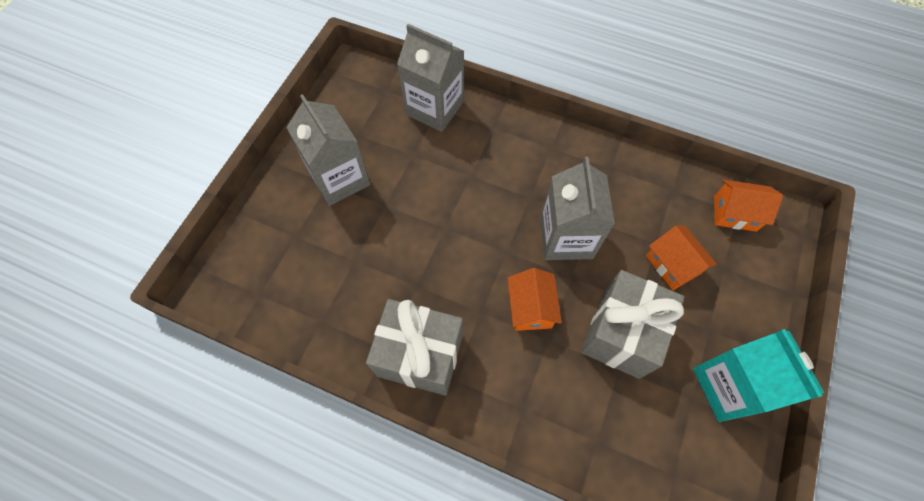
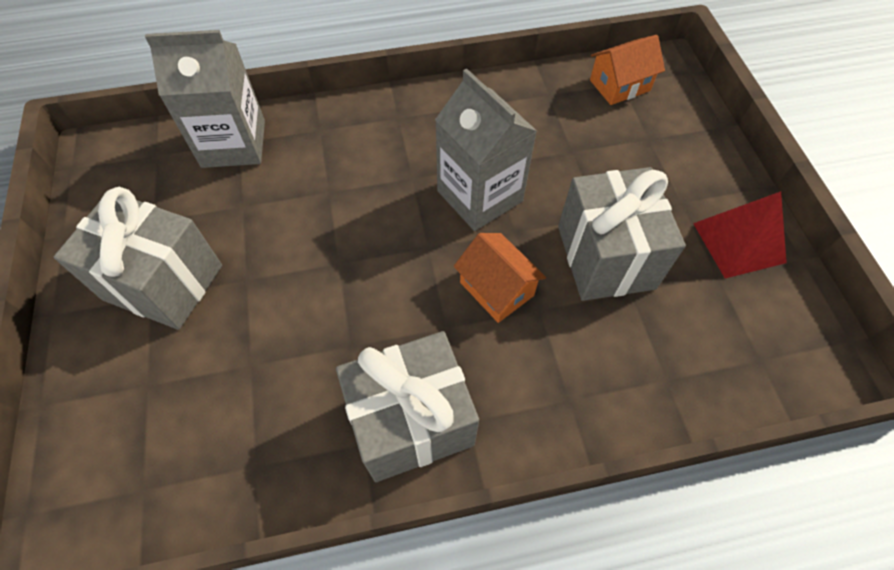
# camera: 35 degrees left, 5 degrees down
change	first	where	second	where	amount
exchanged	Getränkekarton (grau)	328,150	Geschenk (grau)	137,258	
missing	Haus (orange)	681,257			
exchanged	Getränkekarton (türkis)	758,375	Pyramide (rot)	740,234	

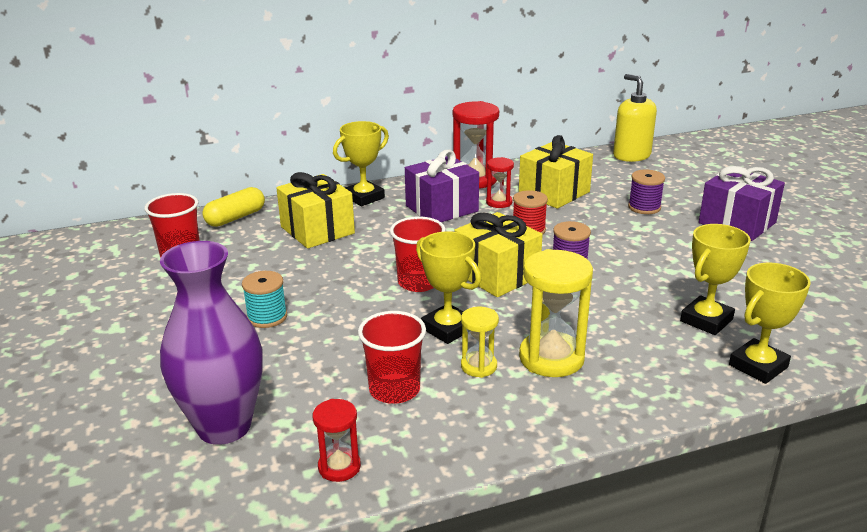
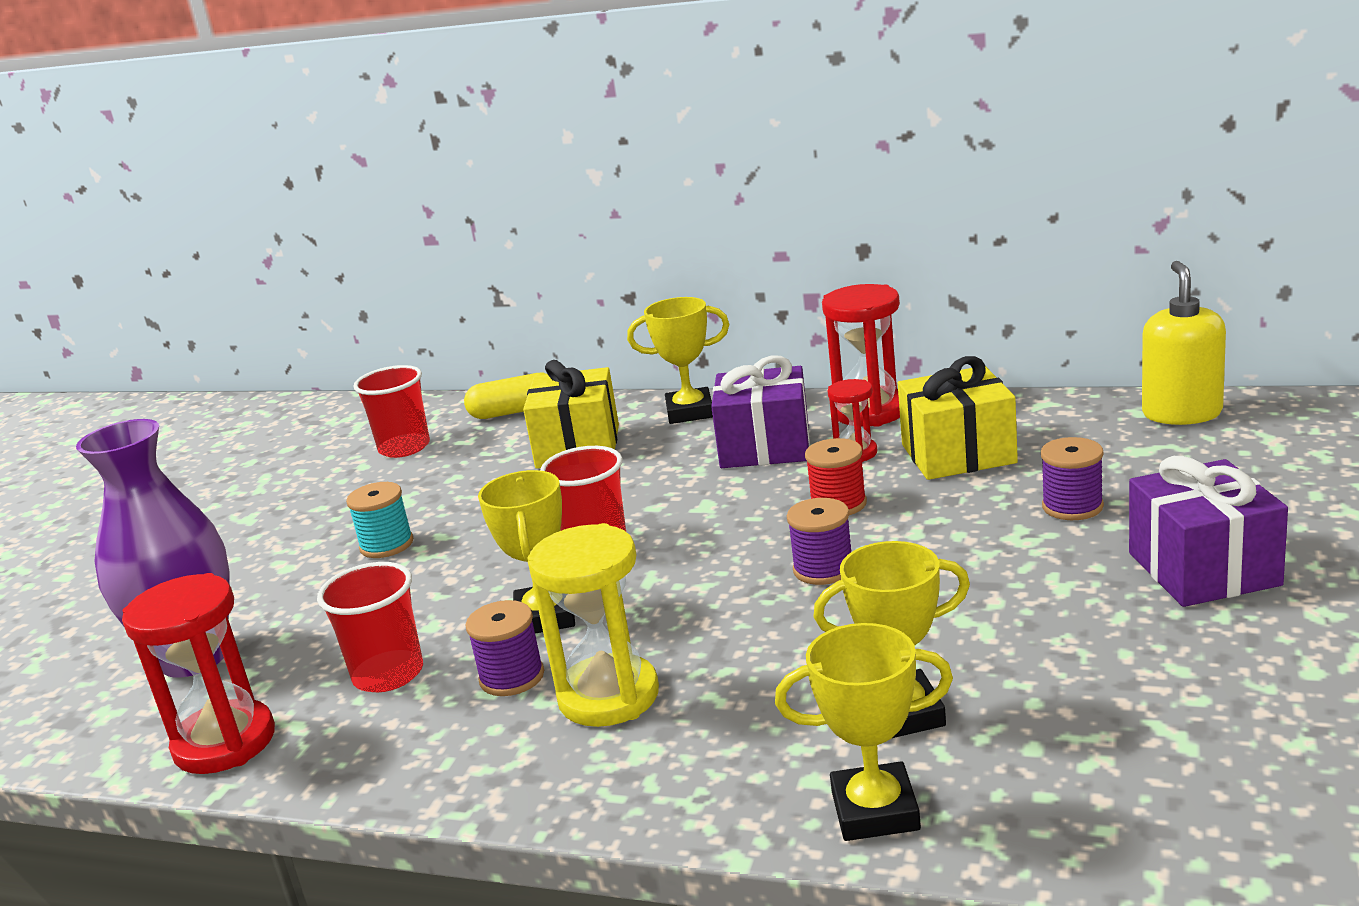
# camera: 40 degrees right, 5 degrees down
change	first	where	second	where	amount
missing	Geschenk (gelb)	498,254			
exchanged	Sanduhr (gelb)	480,342	Garnrolle (lila)	505,648	
size	Sanduhr (rot)	337,440		198,673	x1.80

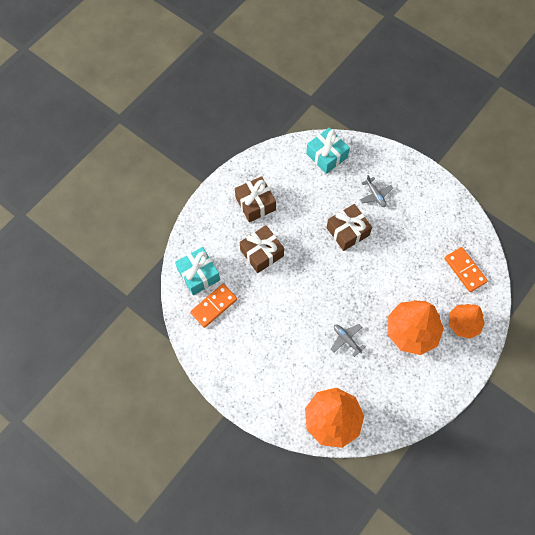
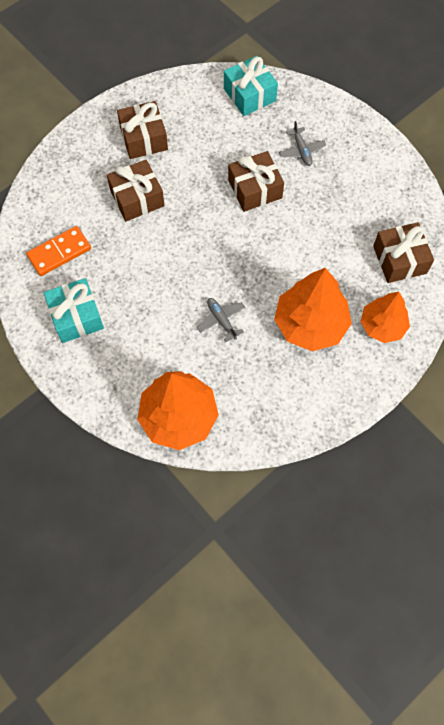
# camera: 10 degrees right, 0 degrees up
change	first	where	second	where	amount
relocated	Geschenk (türkis)	197,271		74,310	
exchanged	Dominostein (orange)	466,269	Geschenk (braun)	403,252	

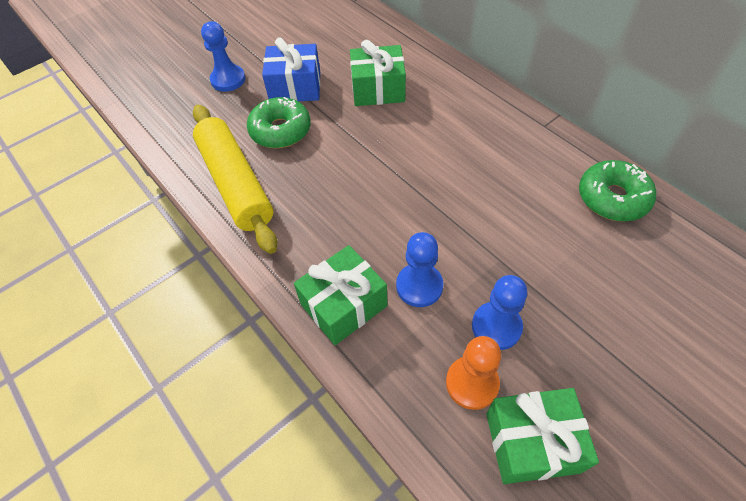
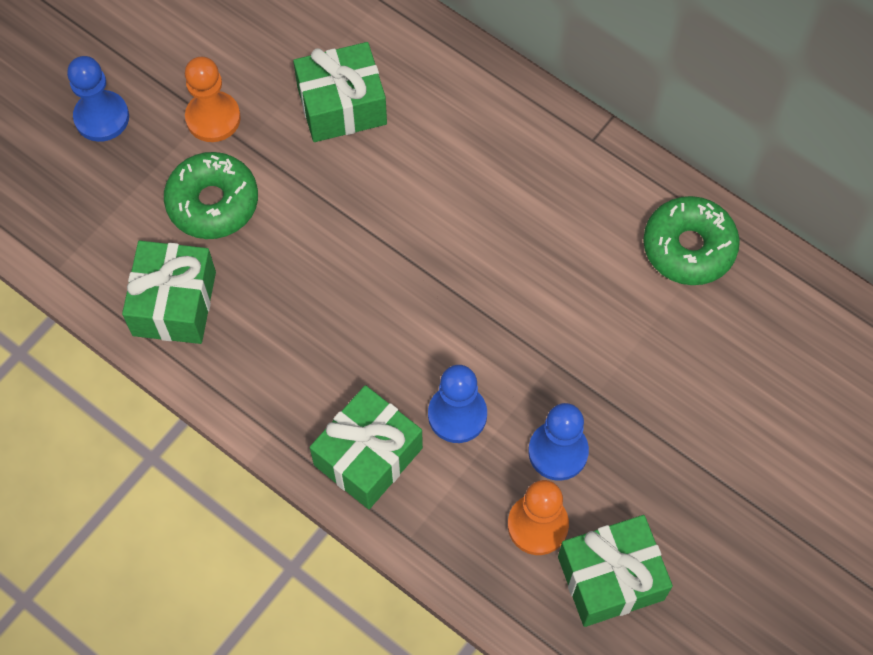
# camera: 15 degrees left, 10 degrees up
change	first	where	second	where	amount
exchanged	Geschenk (blau)	291,69	Bauer (orange)	213,99	
exchanged	Nudelholz (gelb)	235,179	Geschenk (grün)	169,292	

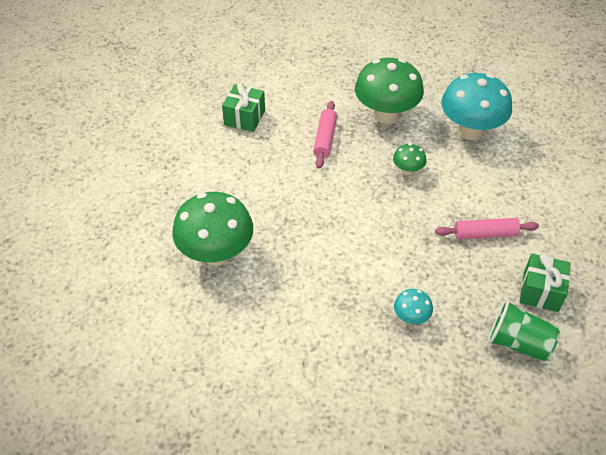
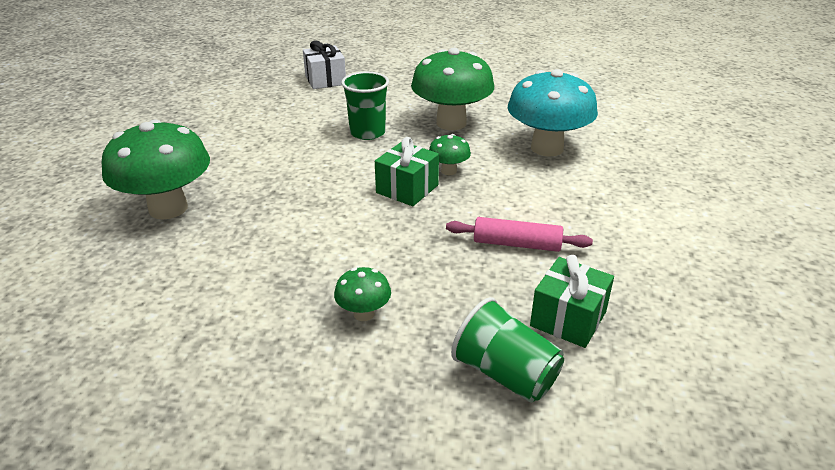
# camera: 15 degrees right, 15 degrees down
change	first	where	second	where	amount
relocated	Geschenk (grün)	243,107		407,171	
exchanged	Nudelholz (rosa)	325,135	Becher (grün)	365,105	
colour	Pilz (türkis)	413,306	Pilz (grün)	362,294	
appeared			Geschenk (weiß)	324,64	

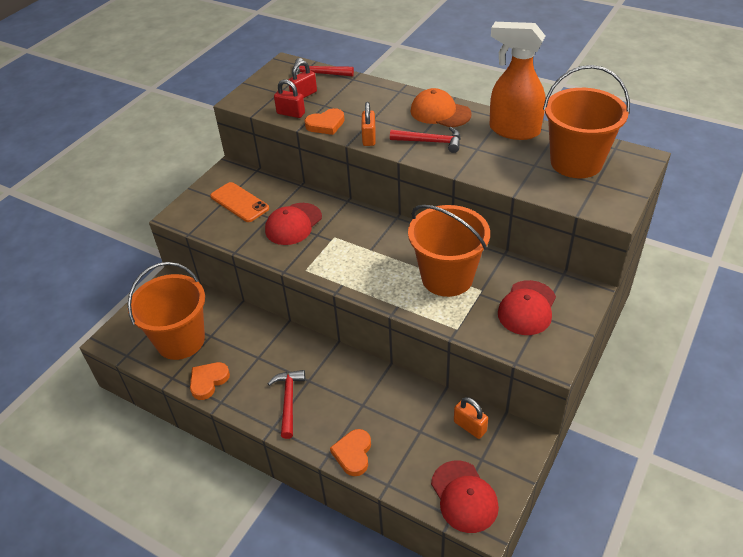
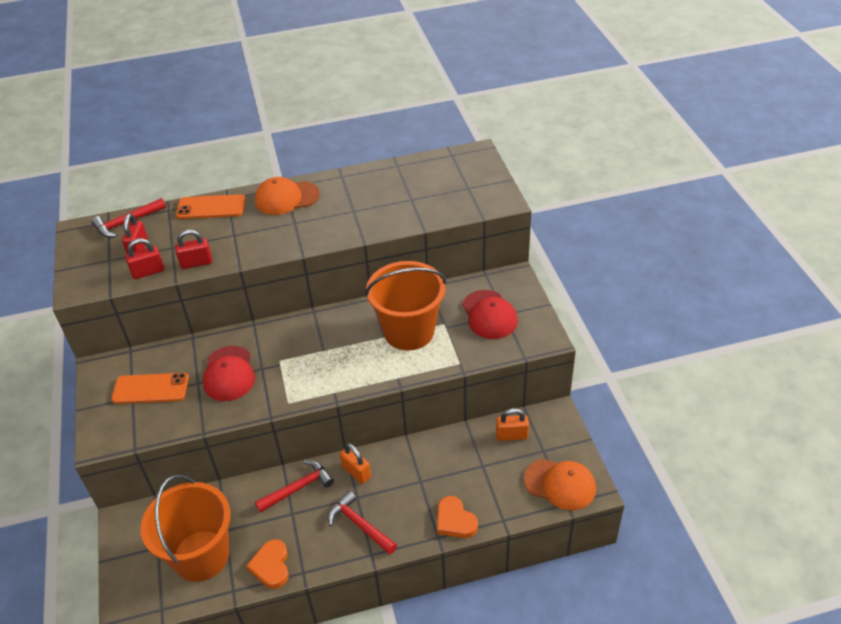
# camera: 45 degrees left, 0 degrees up
change	first	where	second	where	amount
missing	Sprühflasche (orange)	518,81			
missing	Eimer (orange)	586,121			
relocated	Vorhängeschloss (orange)	368,124		355,463	
exchanged	Herz (orange)	324,121	Vorhängeschloss (rot)	193,249	
relocated	Hammer (rot)	425,140		294,486	
colour	Kappe (rot)	465,496	Kappe (orange)	560,484	
appeared			Handy (orange)	211,206	

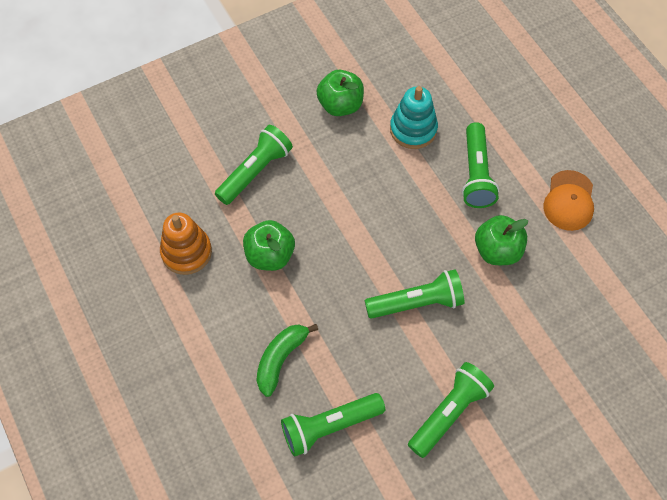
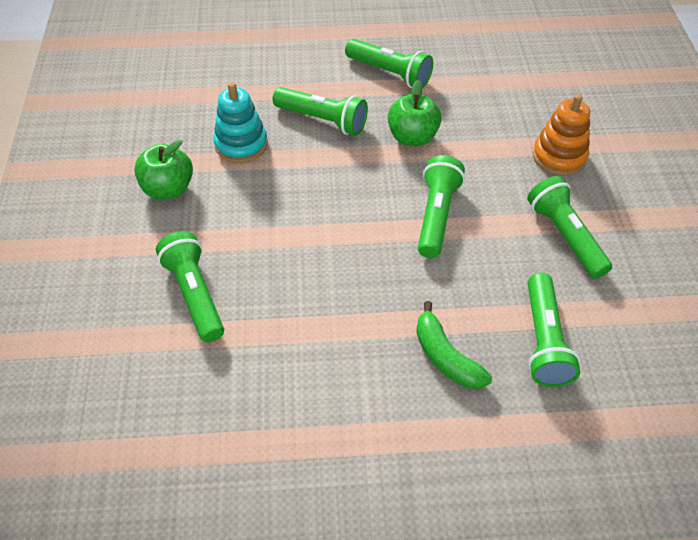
# camera: 65 degrees left, 10 degrees down
change	first	where	second	where	amount
exchanged	Kappe (orange)	568,200	Taschenlampe (grün)	389,63	
relocated	Stapelspielzeug (orange)	186,244		561,134	
missing	Apfel (grün)	269,245			

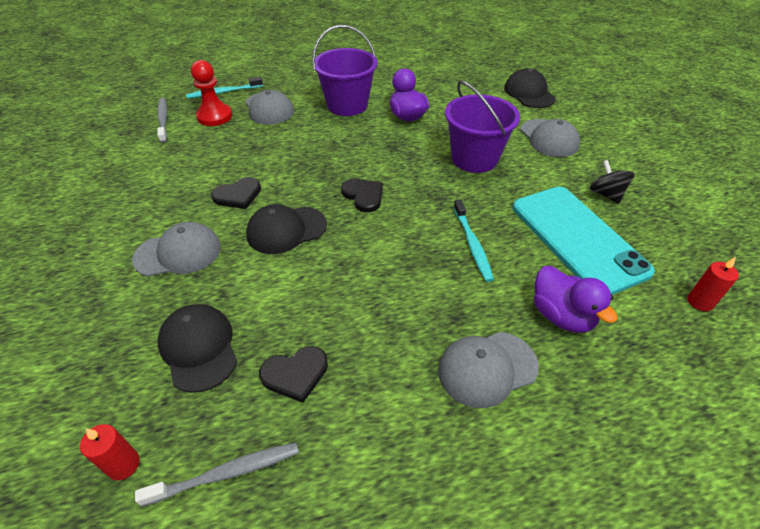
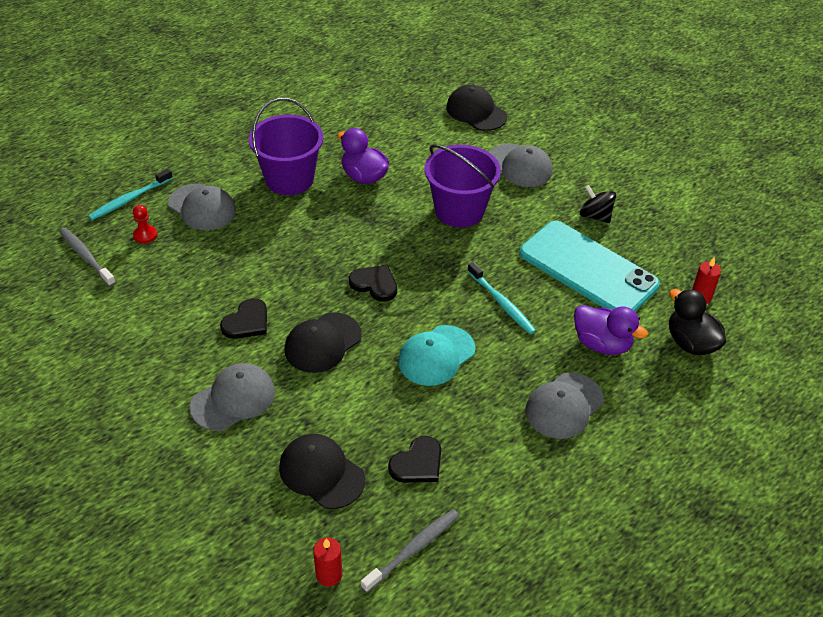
# camera: 25 degrees left, 0 degrees up
change	first	where	second	where	amount
size	Bauer (rot)	211,93		145,224	x0.56
appeared			Ente (schwarz)	697,322	
appeared			Kappe (türkis)	436,355	

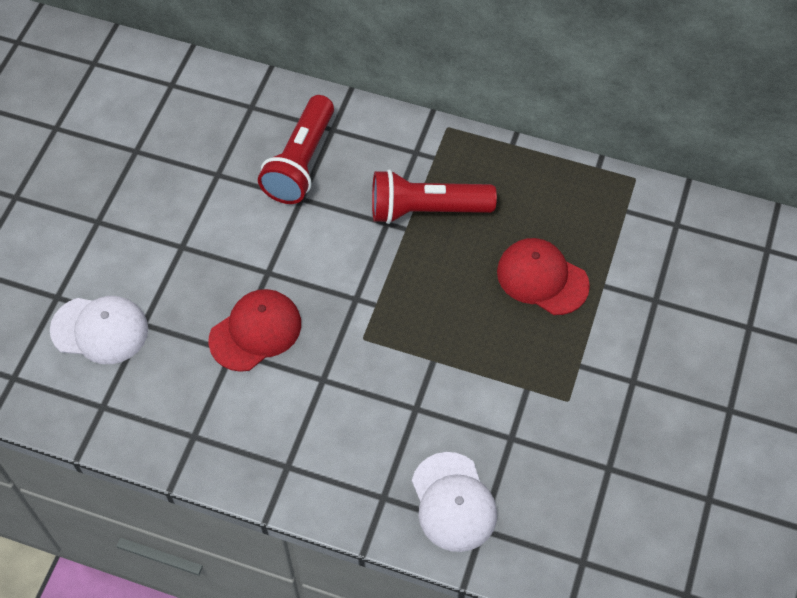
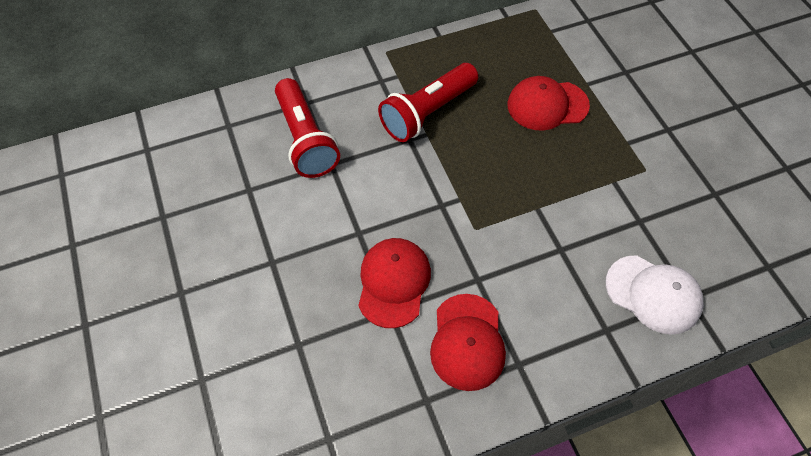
# camera: 40 degrees left, 0 degrees up
change	first	where	second	where	amount
missing	Kappe (weiß)	99,330			
appeared			Kappe (rot)	468,342	

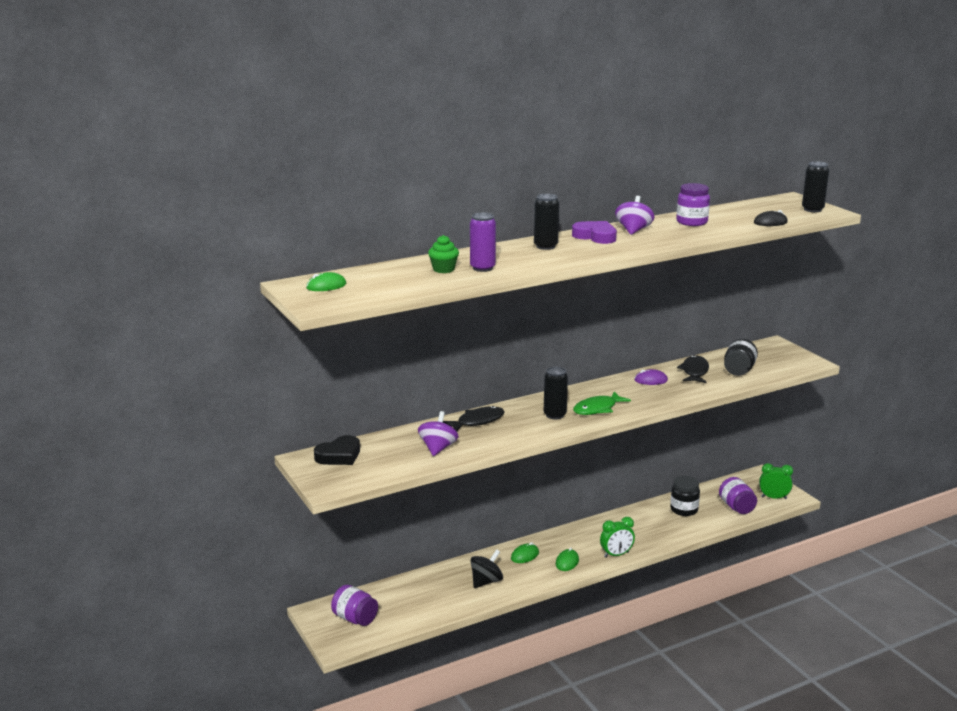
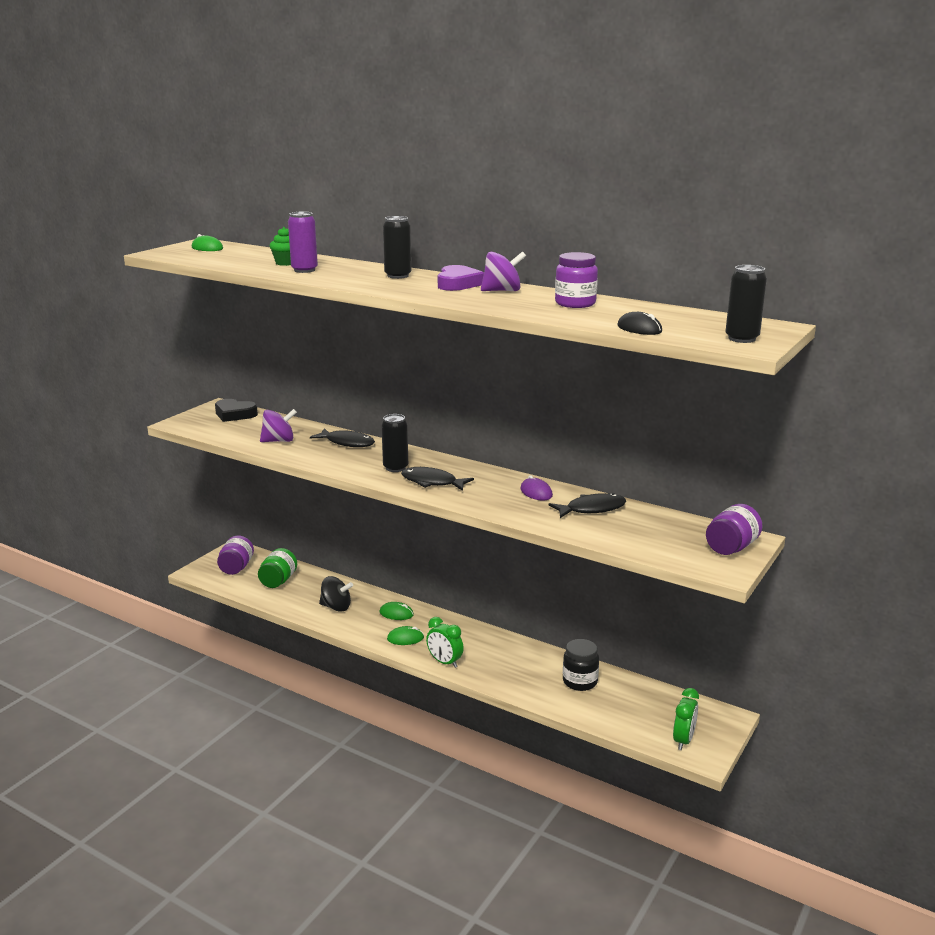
# camera: 60 degrees right, 0 degrees up
change	first	where	second	where	amount
missing	Einmachglas (schwarz)	741,357			
colour	Fisch (grün)	602,403	Fisch (schwarz)	437,479	
spun	Wecker (grün)	776,481		686,719	45 degrees clockwise
relocated	Einmachglas (lila)	738,495		734,529	
appeared			Einmachglas (grün)	277,568	

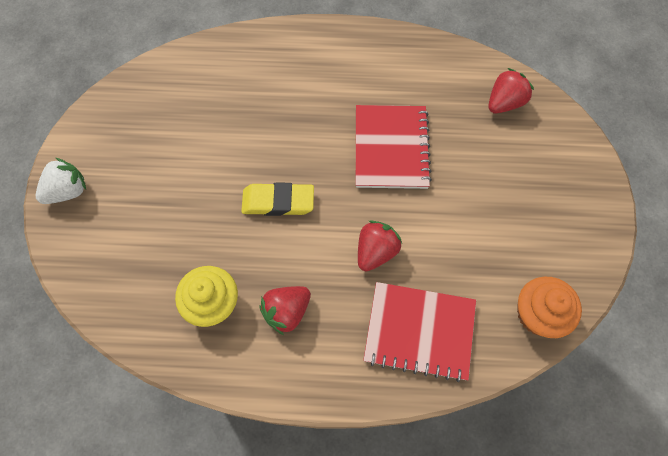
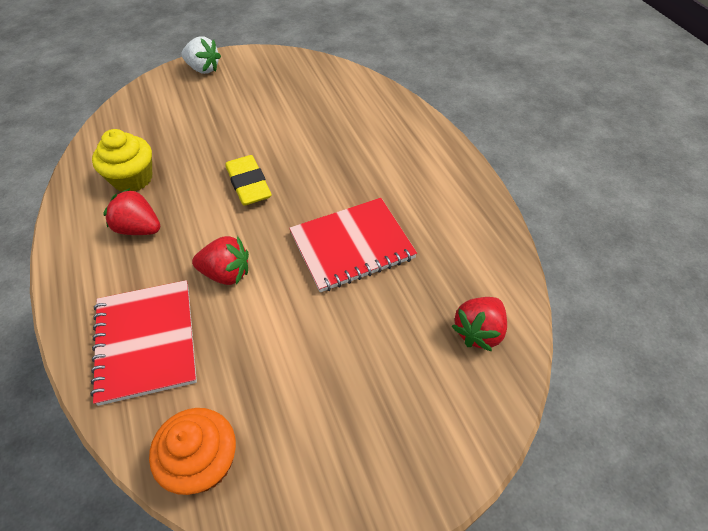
# camera: 65 degrees right, 15 degrees down
change	first	where	second	where	amount
spun	Erdbeere (rot)	511,90		479,324	105 degrees clockwise

